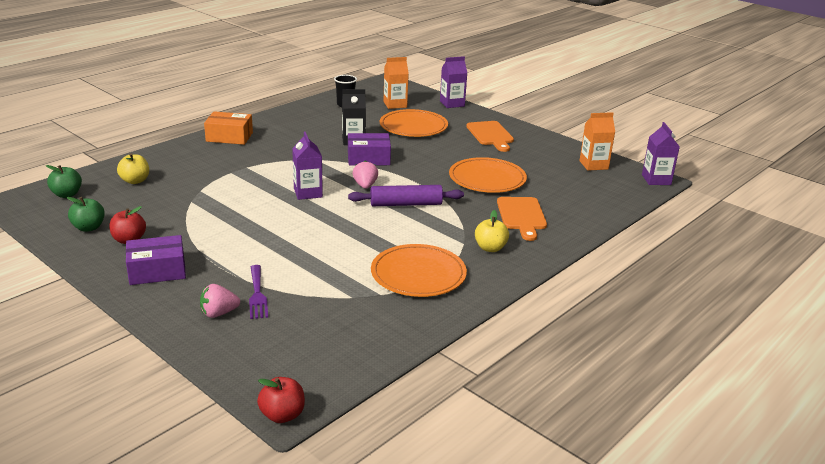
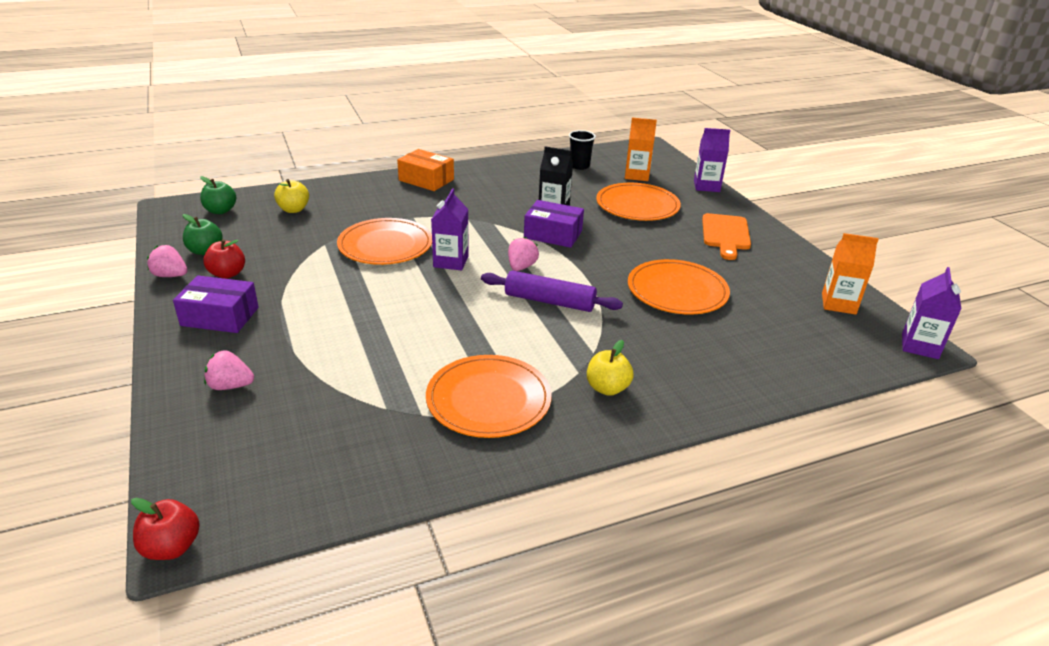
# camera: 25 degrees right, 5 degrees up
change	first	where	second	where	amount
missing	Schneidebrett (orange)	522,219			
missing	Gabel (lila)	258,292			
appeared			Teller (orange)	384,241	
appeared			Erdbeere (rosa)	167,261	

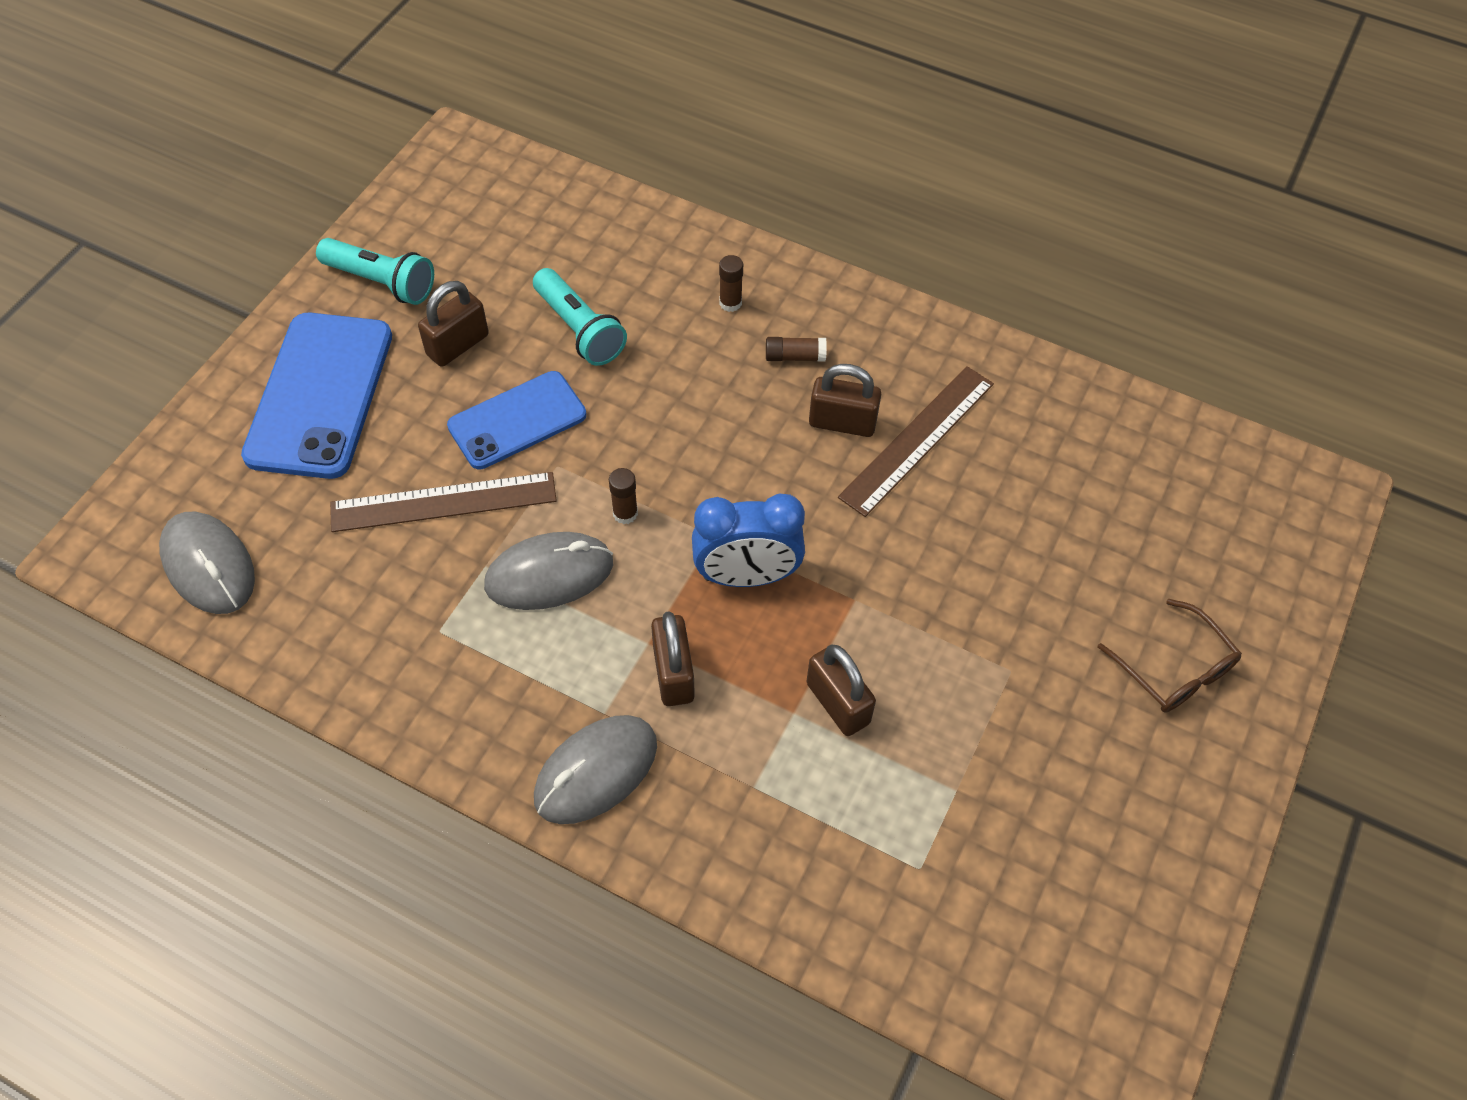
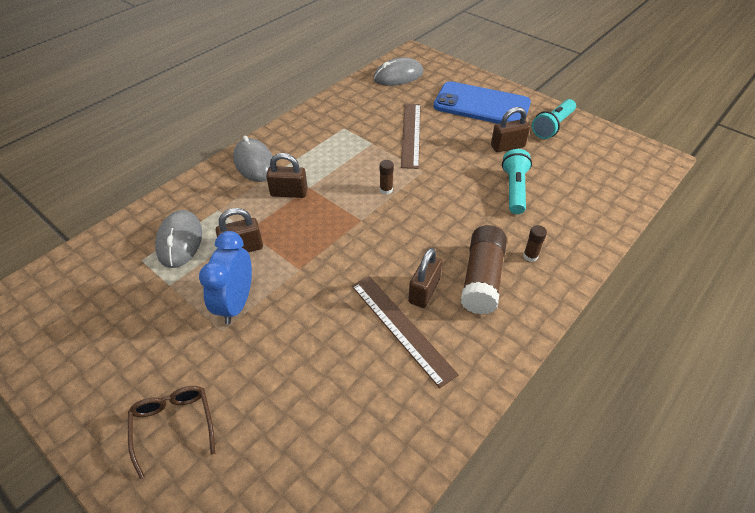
# camera: 105 degrees right, 10 degrees down
change	first	where	second	where	amount
spun	Taschenlampe (türkis)	580,317		517,181	120 degrees clockwise
spun	Vorhängeschloss (braun)	453,324		510,129	75 degrees counterclockwise
size	Klebestift (braun)	796,349		484,270	x2.25
missing	Handy (blau)	516,420			
relocated	Wecker (blau)	748,540		225,278	
relocated	Computermaus (grau)	548,571		178,239	
spun	Brille (braun)	1170,656		171,432	90 degrees clockwise

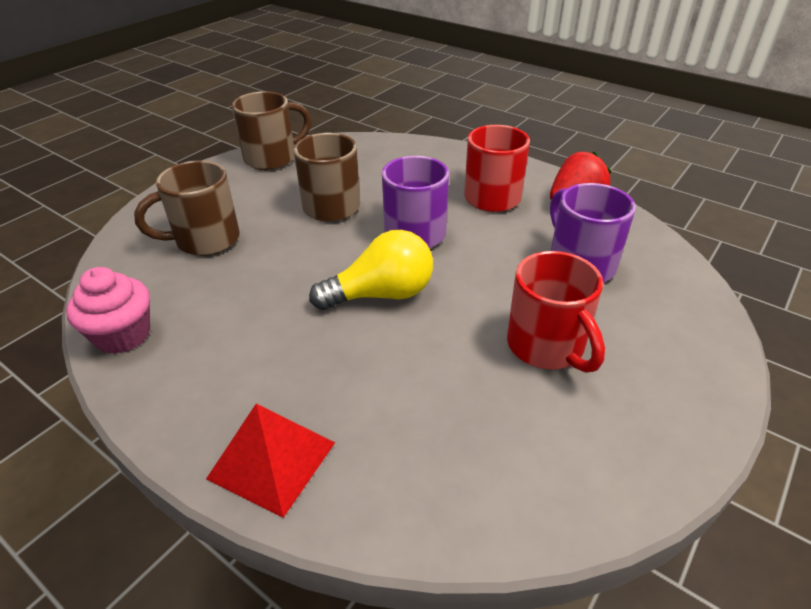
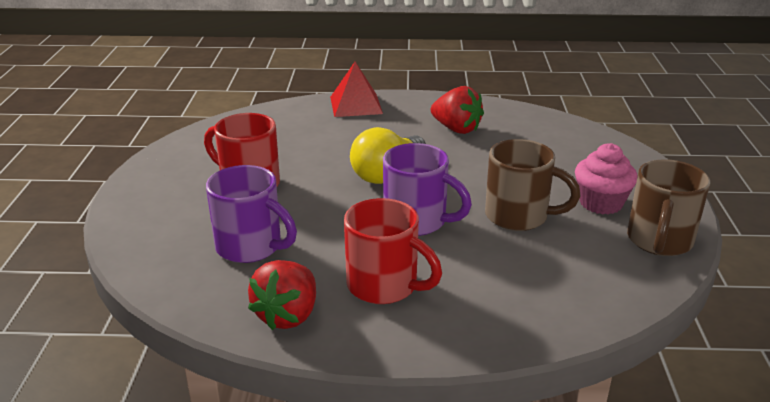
# camera: 145 degrees right, 10 degrees down
change	first	where	second	where	amount
missing	Tasse (braun)	187,208			
relocated	Muffin (rosa)	108,310		606,179	
appeared			Erdbeere (rot)	457,110	

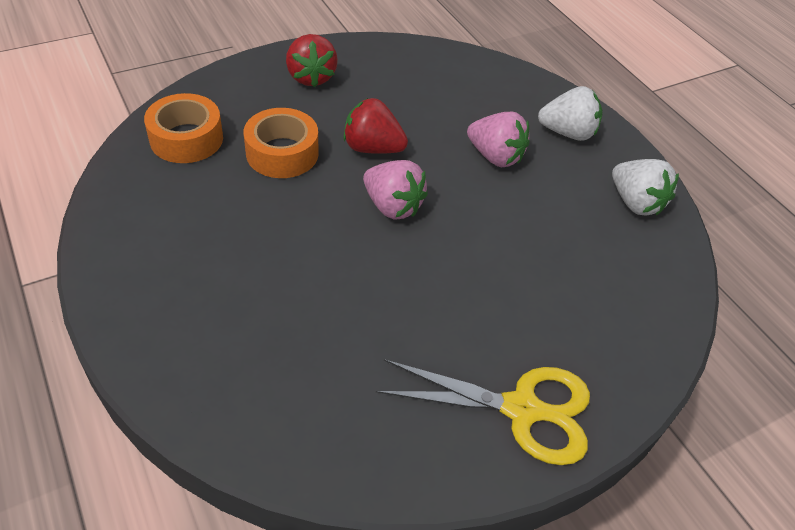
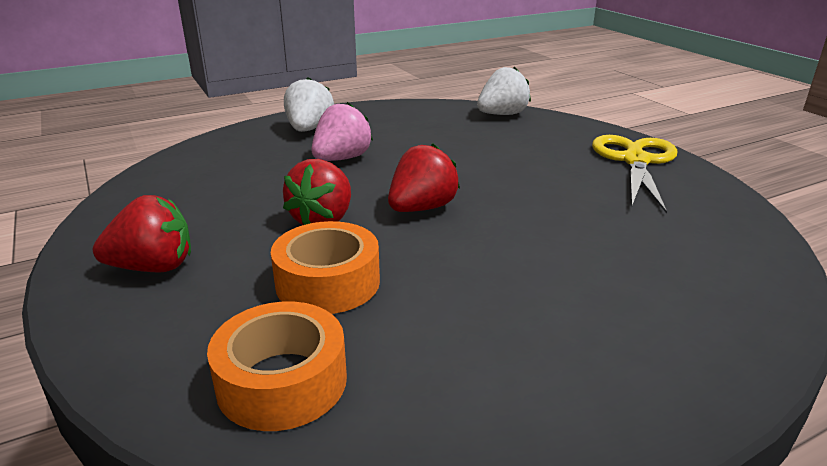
# camera: 85 degrees left, 20 degrees down
change	first	where	second	where	amount
relocated	Erdbeere (weiß)	645,187		504,91	
colour	Erdbeere (rosa)	395,189	Erdbeere (rot)	424,177	

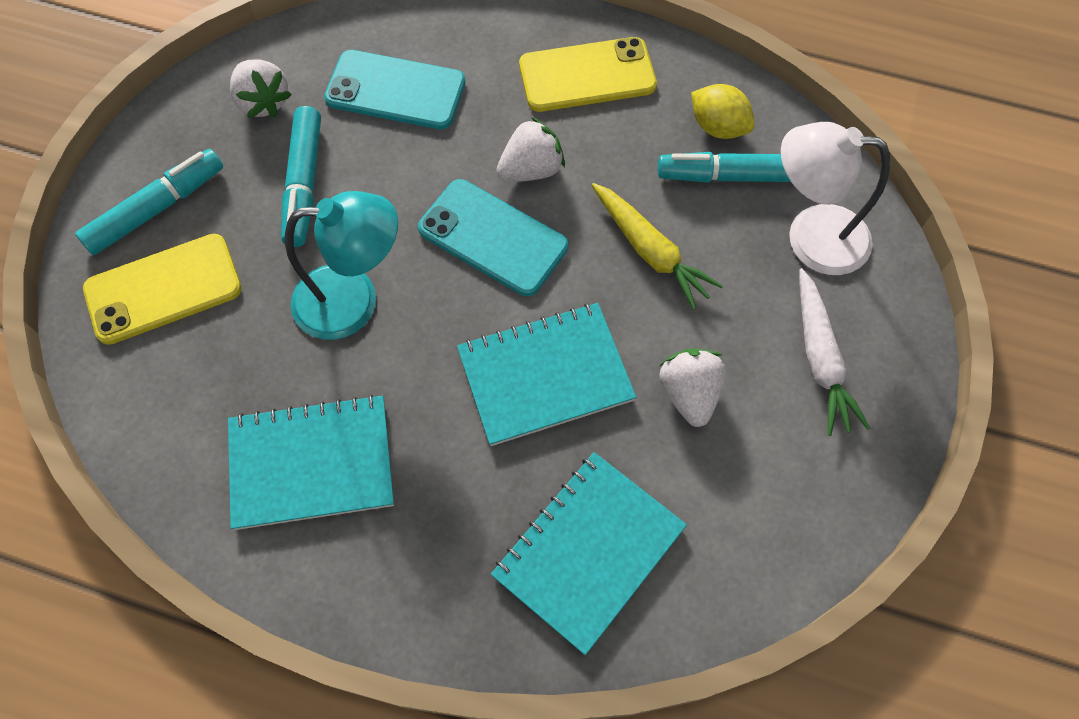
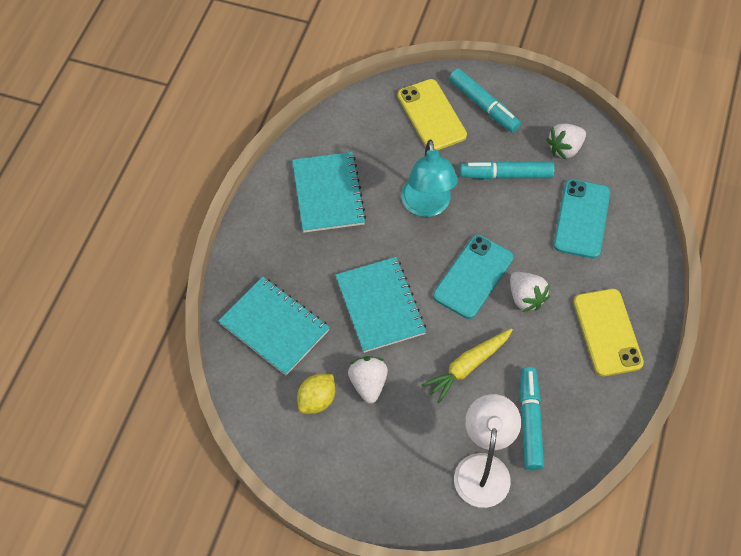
# camera: 90 degrees right, 5 degrees down
change	first	where	second	where	amount
relocated	Zitrone (gelb)	723,111		316,394	
missing	Karotte (weiß)	835,352			
spun	Erdbeere (weiß)	692,387		368,380	90 degrees counterclockwise

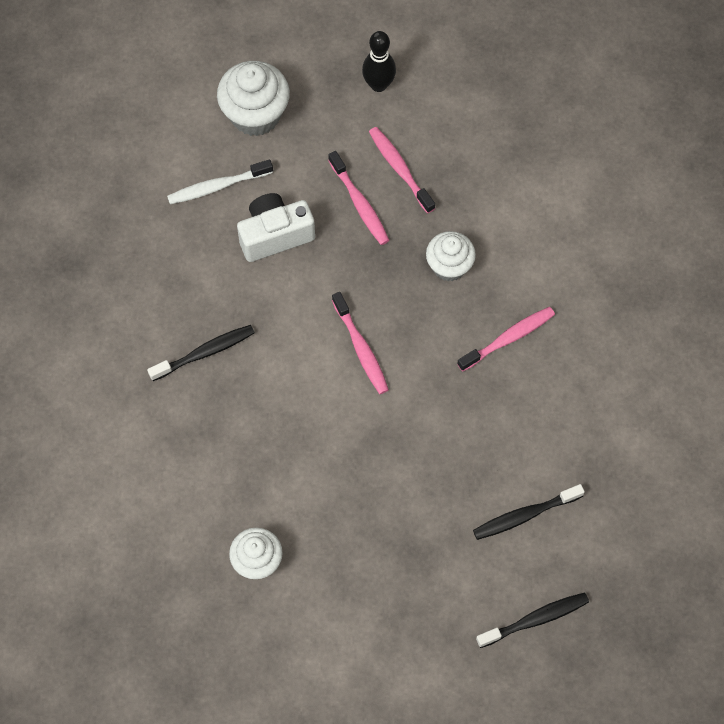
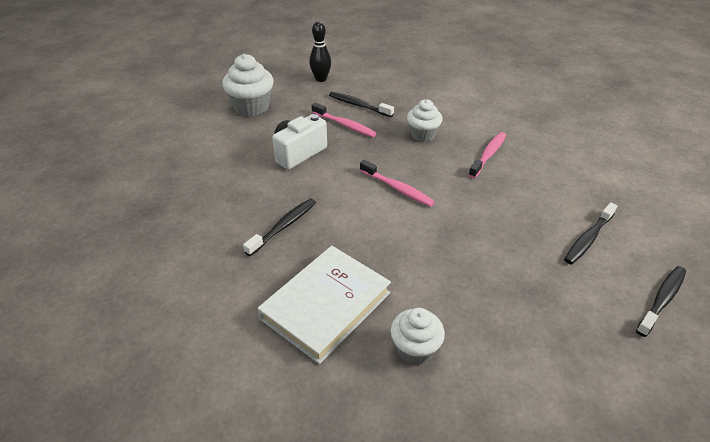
# camera: 25 degrees left, 25 degrees down
change	first	where	second	where	amount
colour	Zahnbürste (rosa)	402,170	Zahnbürste (schwarz)	361,104	
missing	Zahnbürste (weiß)	220,181			
appeared			Buch (weiß)	324,305	

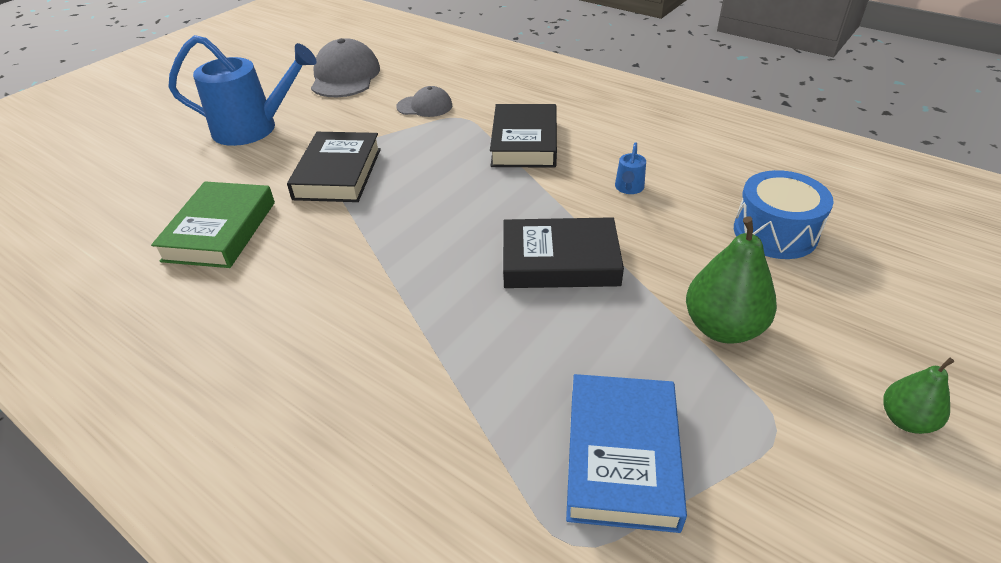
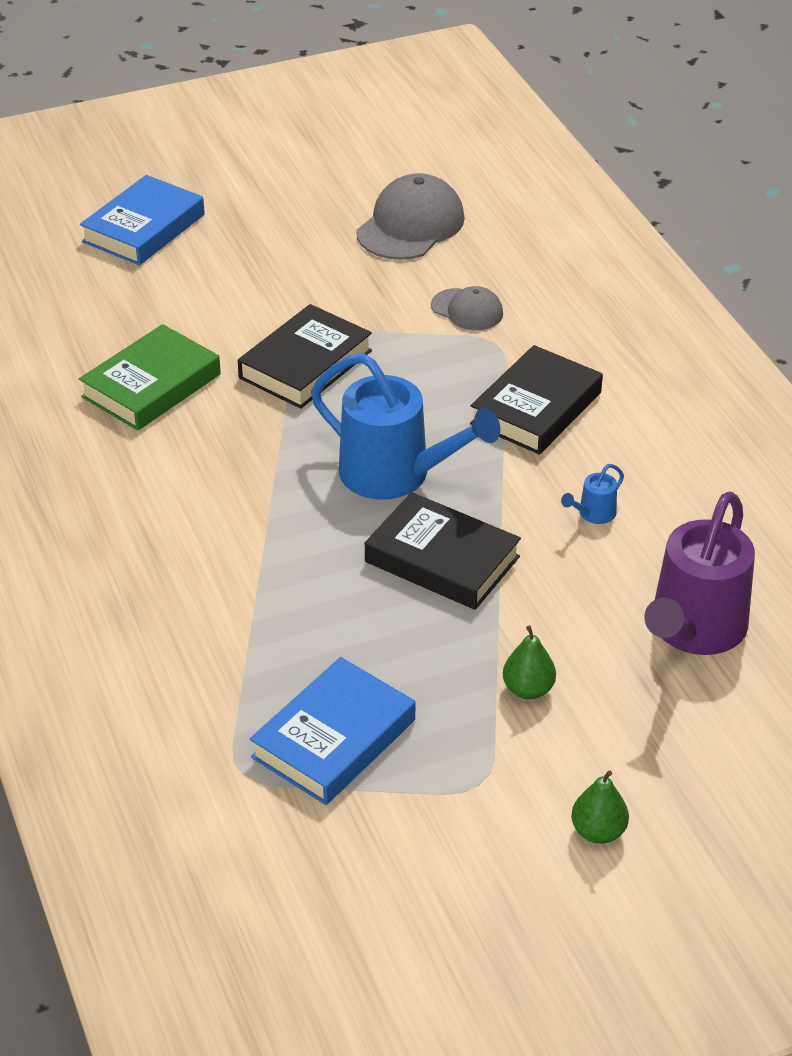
# camera: 30 degrees right, 0 degrees up
change	first	where	second	where	amount
relocated	Gießkanne (blau)	242,90		405,426	
exchanged	Trommel (blau)	784,214	Gießkanne (lila)	699,573	
size	Birne (grün)	731,280		529,663	x0.59
appeared			Buch (blau)	142,220	

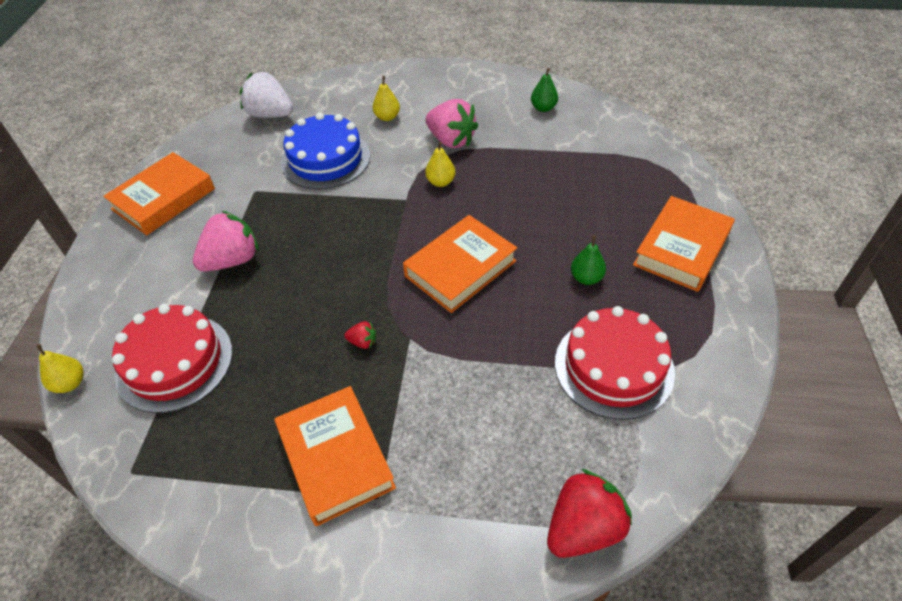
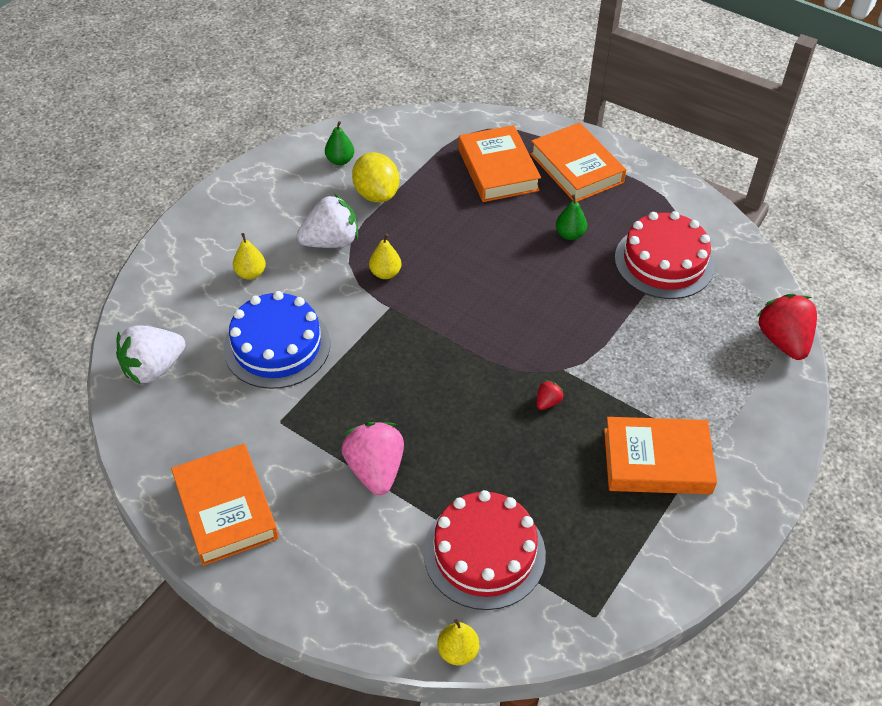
# camera: 65 degrees left, 0 degrees up
change	first	where	second	where	amount
colour	Erdbeere (rosa)	452,123	Erdbeere (weiß)	327,221	
relocated	Buch (orange)	460,264		499,163	
appeared			Zitrone (gelb)	375,177	

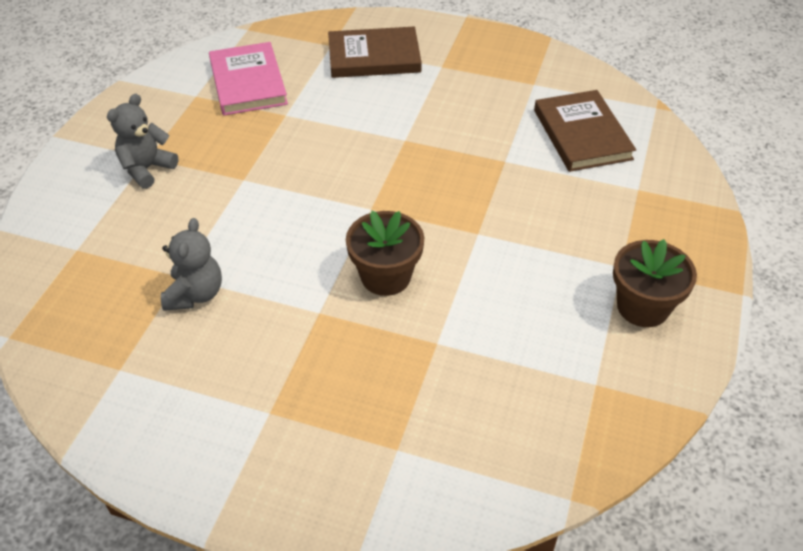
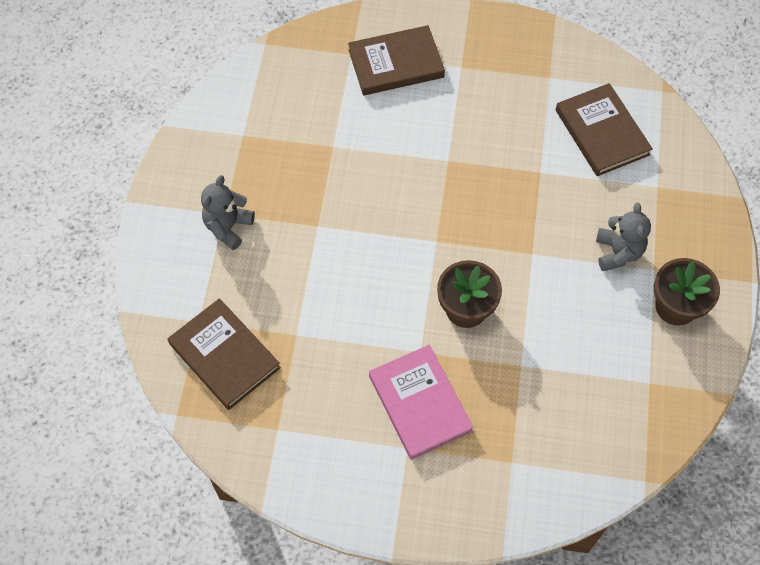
# camera: 10 degrees left, 15 degrees up
change	first	where	second	where	amount
relocated	Buch (rosa)	248,79		421,402	
relocated	Teddybär (grau)	191,264		623,237	
appeared			Buch (braun)	224,354	

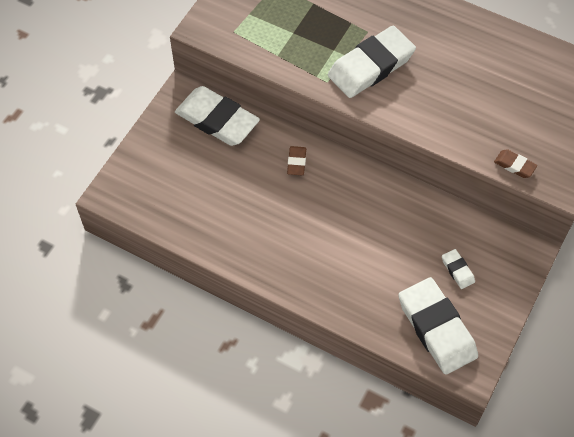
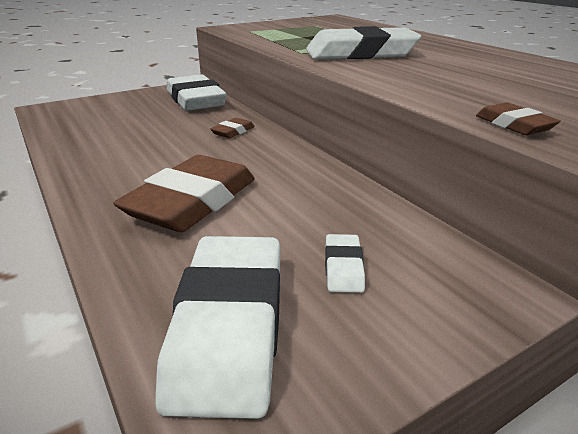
# camera: 30 degrees right, 30 degrees down
change	first	where	second	where	amount
appeared			Radiergummi (braun)	184,193	

